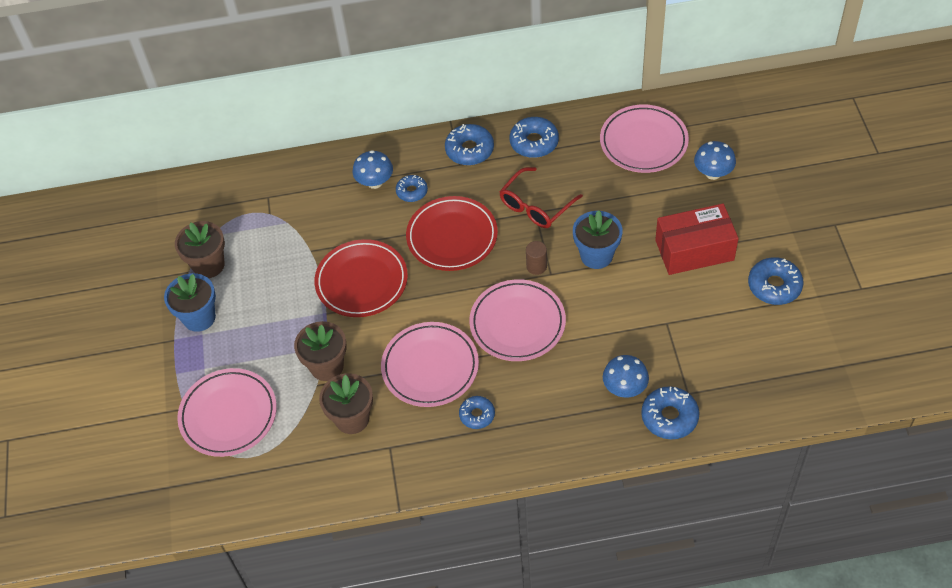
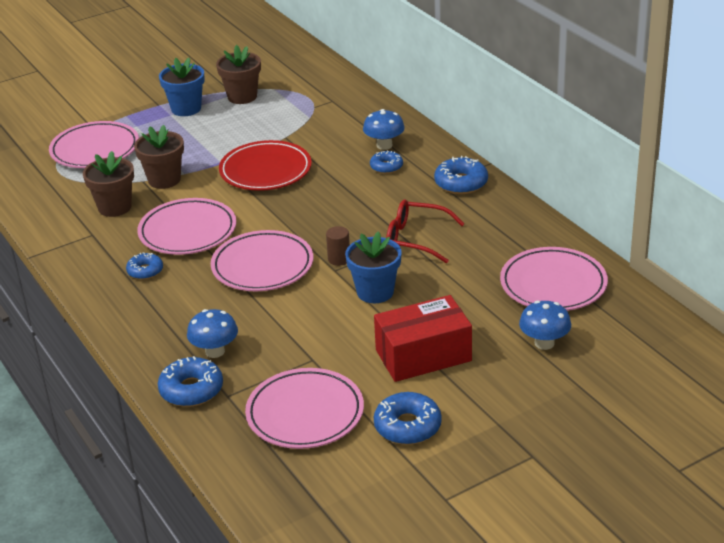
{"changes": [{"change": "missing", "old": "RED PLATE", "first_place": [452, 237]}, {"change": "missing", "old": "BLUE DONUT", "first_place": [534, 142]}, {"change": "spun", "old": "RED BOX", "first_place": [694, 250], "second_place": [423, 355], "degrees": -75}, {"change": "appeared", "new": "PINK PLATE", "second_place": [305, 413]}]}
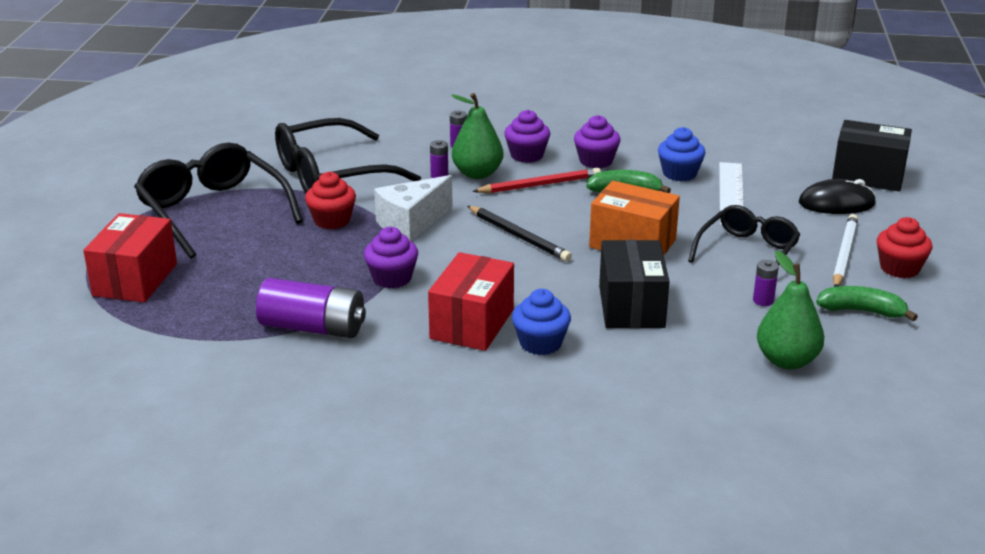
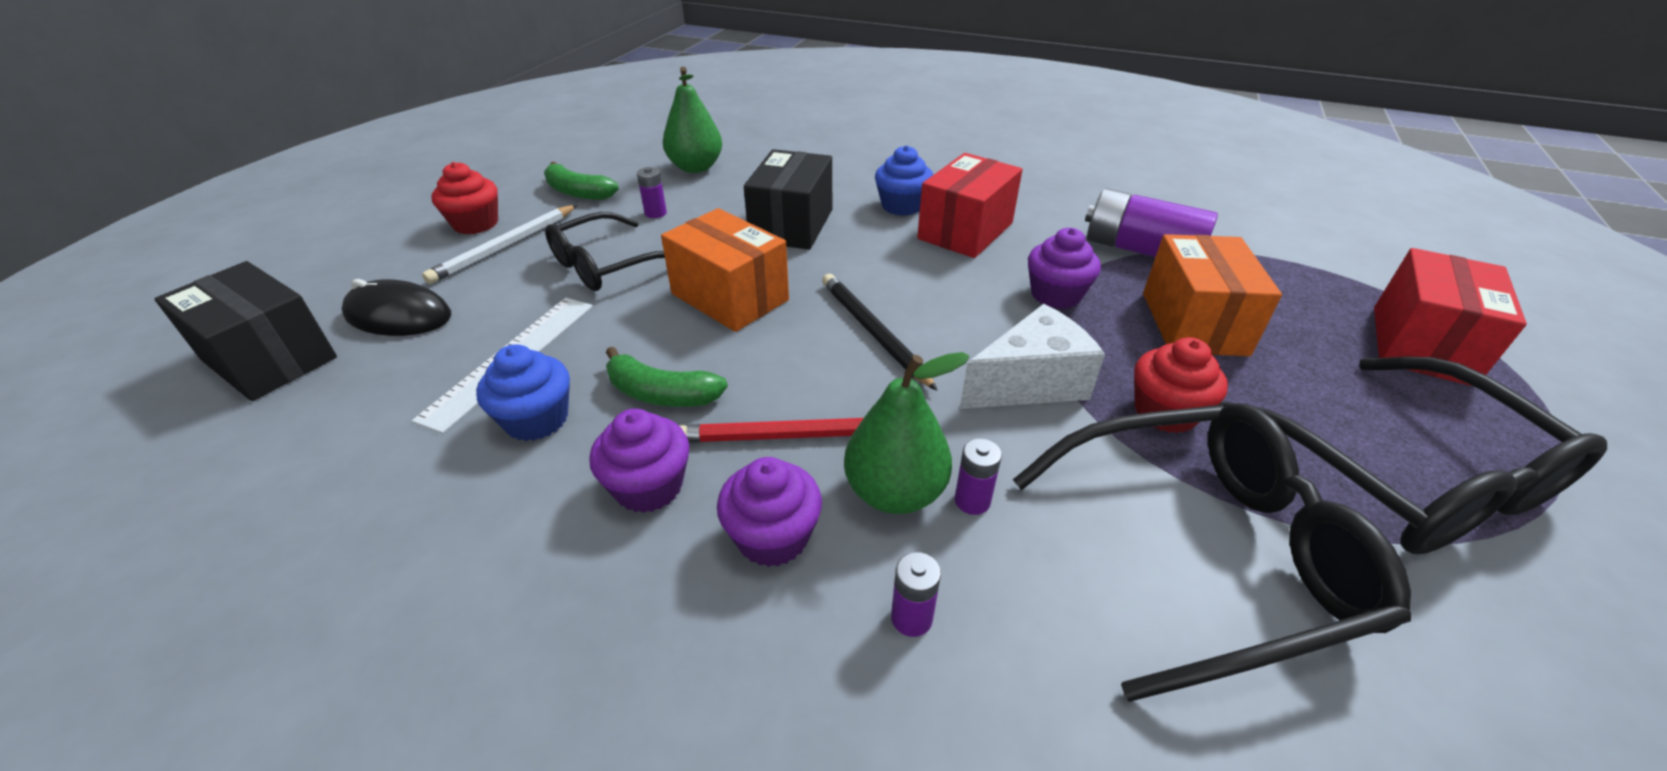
{"changes": [{"change": "appeared", "new": "ORANGE BOX", "second_place": [1193, 323]}]}
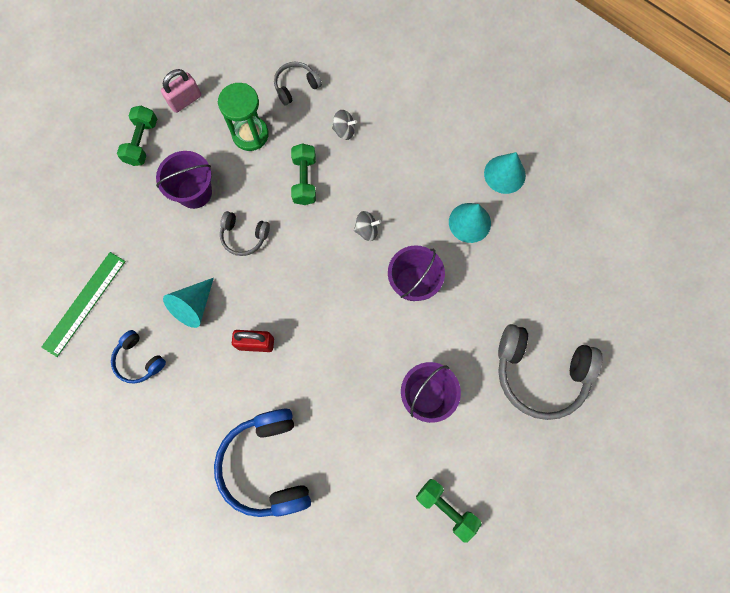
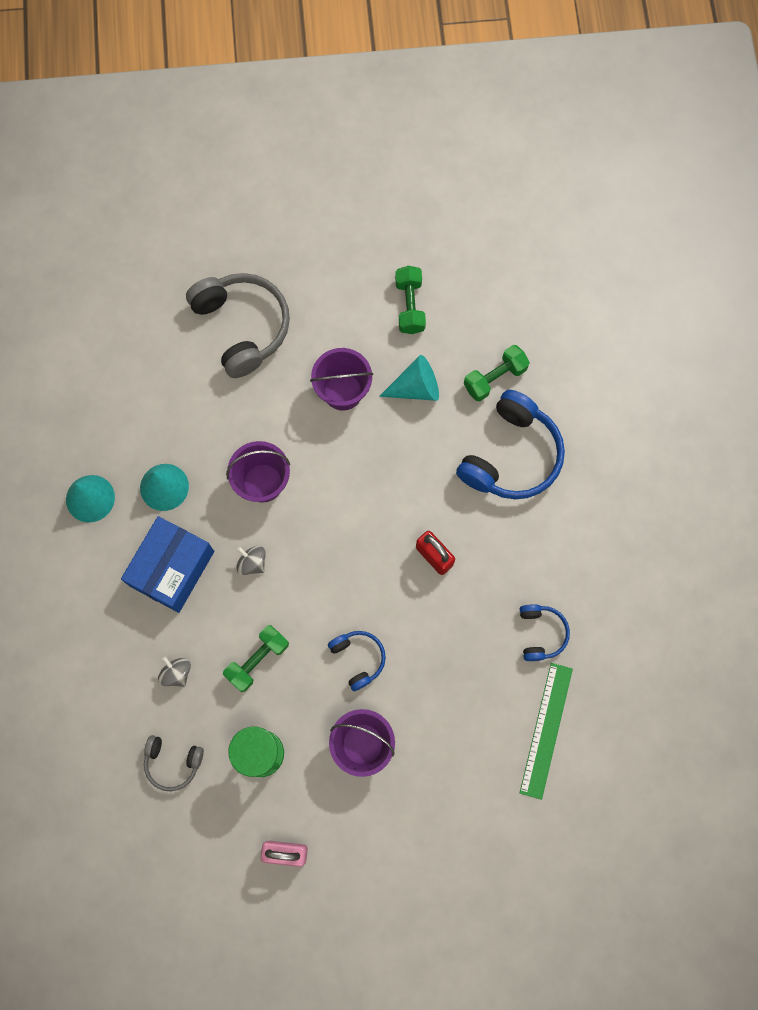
{"changes": [{"change": "spun", "old": "GREEN RULER", "first_place": [84, 303], "second_place": [546, 730], "degrees": -60}, {"change": "relocated", "old": "GREEN DUMBBELL", "first_place": [142, 142], "second_place": [495, 378]}, {"change": "relocated", "old": "TURQUOISE CONE", "first_place": [193, 306], "second_place": [416, 388]}, {"change": "colour", "old": "GREY HEADPHONES", "new": "BLUE HEADPHONES", "first_place": [244, 236], "second_place": [358, 659]}, {"change": "appeared", "new": "BLUE BOX", "second_place": [172, 568]}]}
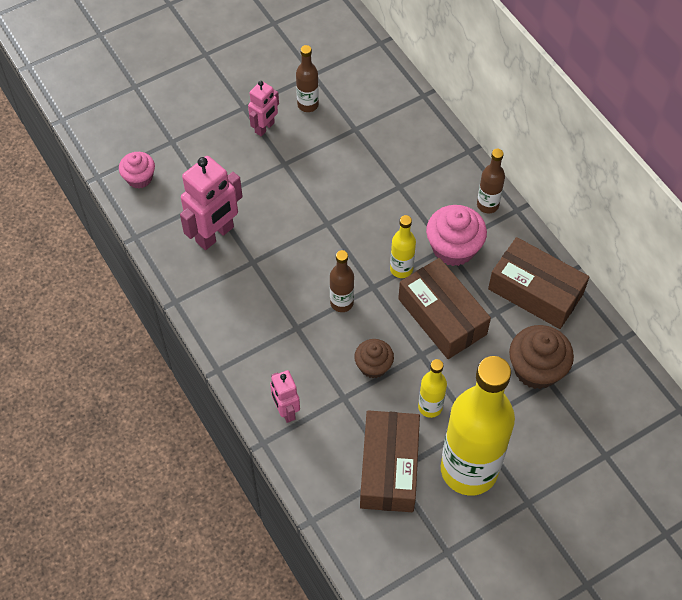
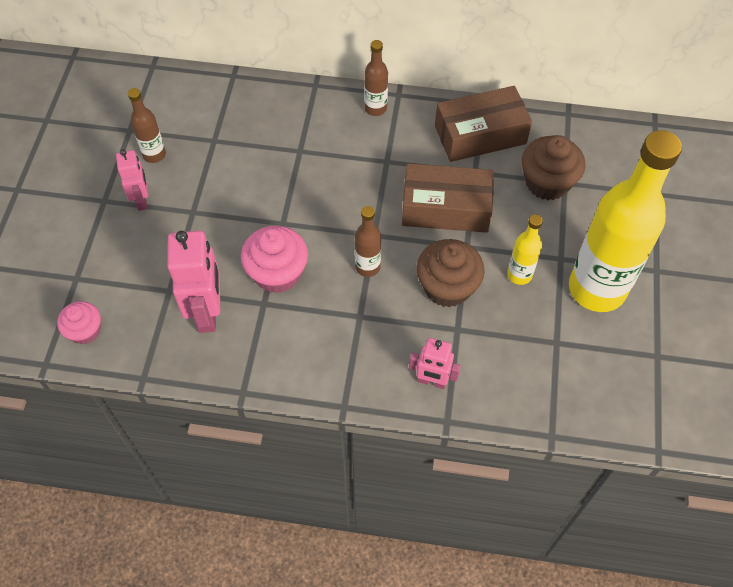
{"changes": [{"change": "size", "old": "BROWN CUPCAKE", "first_place": [373, 366], "second_place": [447, 287], "factor": 1.61}, {"change": "missing", "old": "BROWN BOX", "first_place": [389, 468]}, {"change": "missing", "old": "YELLOW BOTTLE", "first_place": [401, 269]}, {"change": "relocated", "old": "PINK CUPCAKE", "first_place": [453, 248], "second_place": [277, 273]}]}
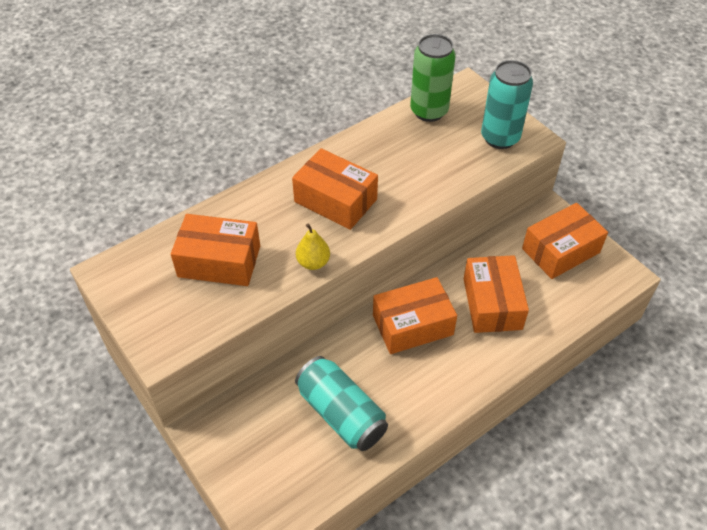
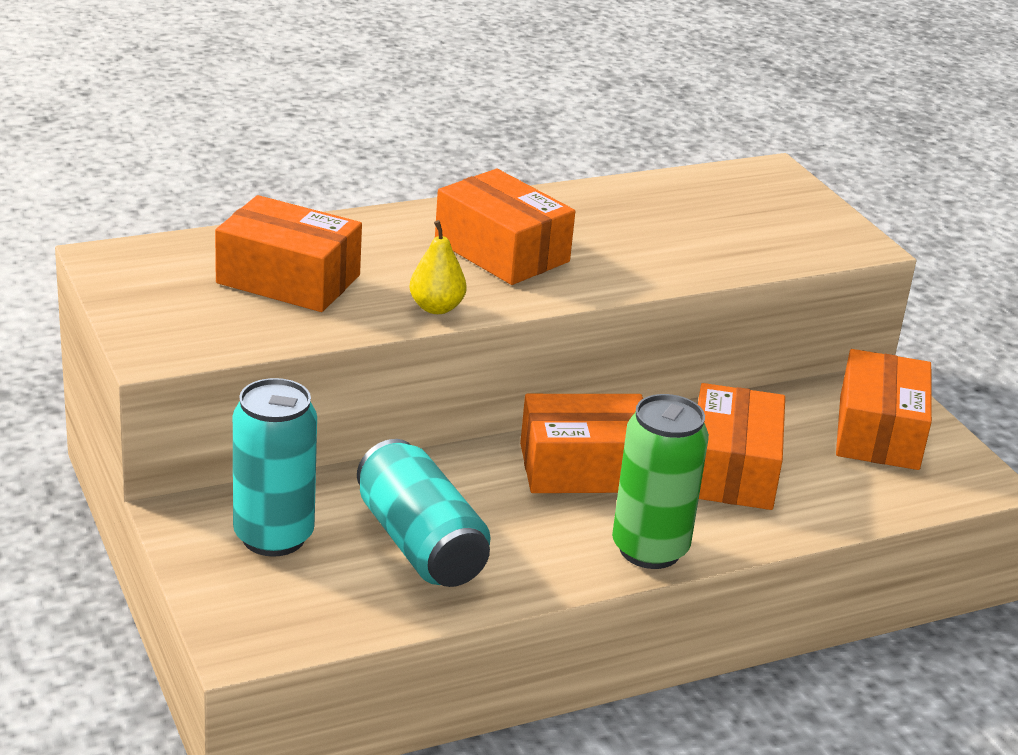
{"changes": [{"change": "relocated", "old": "GREEN CAN", "first_place": [429, 111], "second_place": [649, 549]}, {"change": "relocated", "old": "TURQUOISE CAN", "first_place": [500, 138], "second_place": [273, 537]}, {"change": "spun", "old": "ORANGE BOX", "first_place": [560, 250], "second_place": [878, 432], "degrees": -60}]}
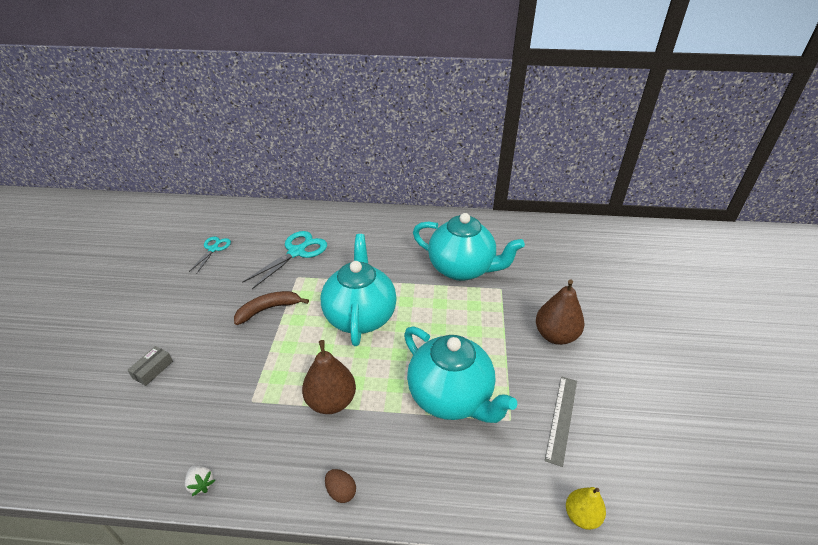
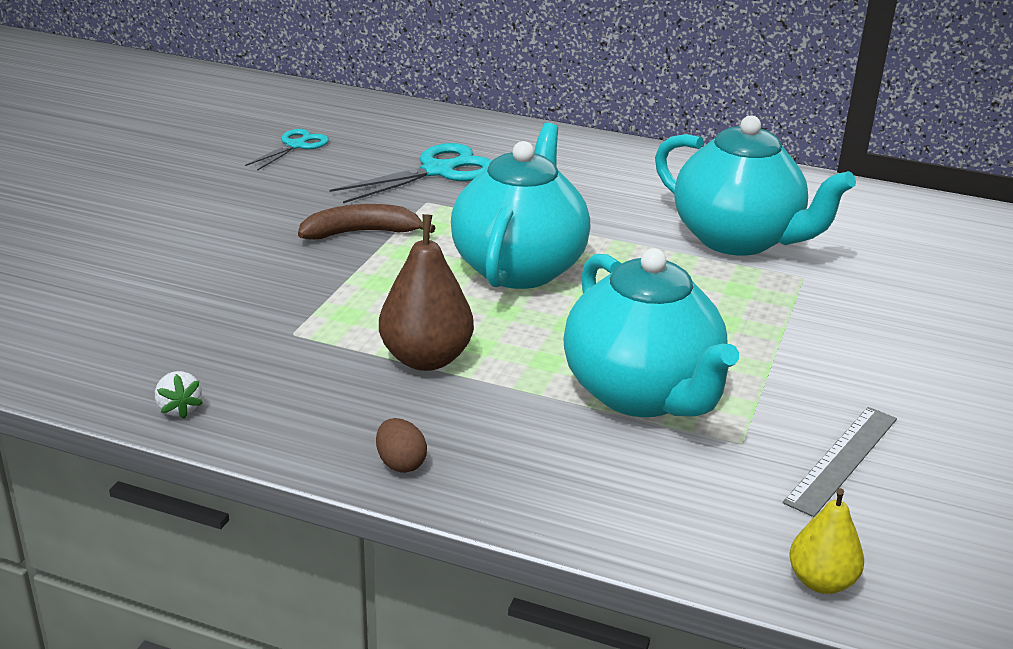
{"changes": [{"change": "missing", "old": "GREY BOX", "first_place": [153, 369]}, {"change": "missing", "old": "BROWN PEAR", "first_place": [555, 335]}]}
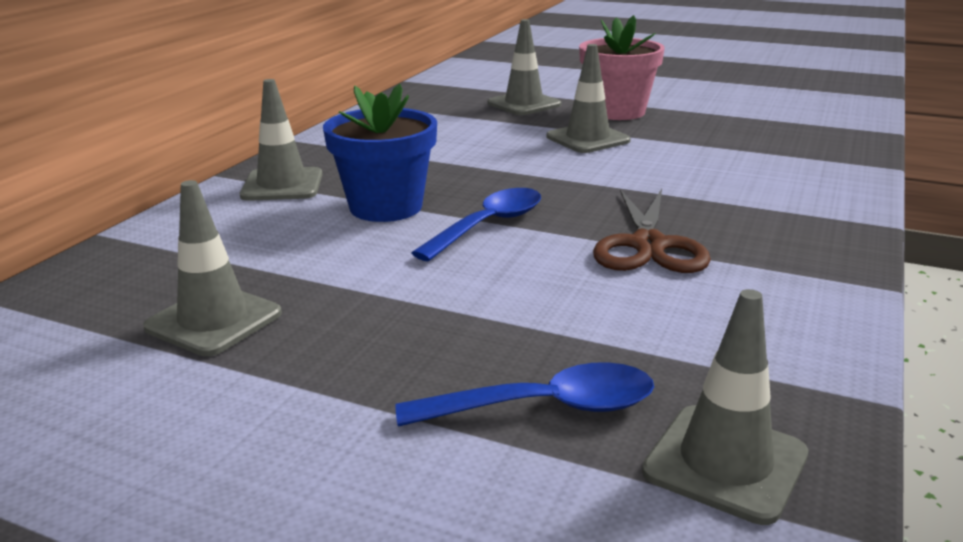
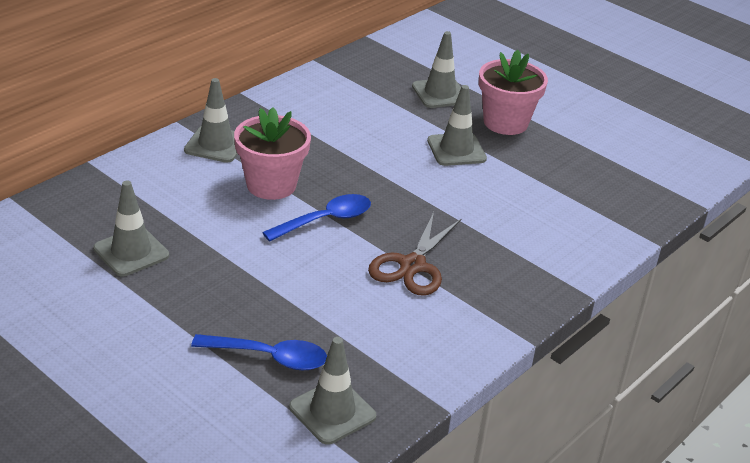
{"changes": [{"change": "colour", "old": "BLUE FLOWER POT", "new": "PINK FLOWER POT", "first_place": [386, 207], "second_place": [271, 185]}]}
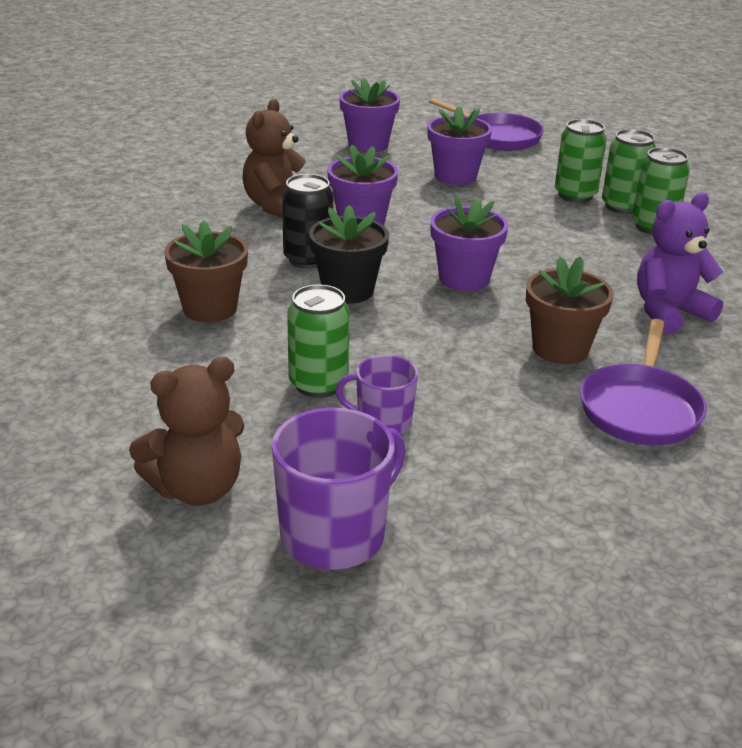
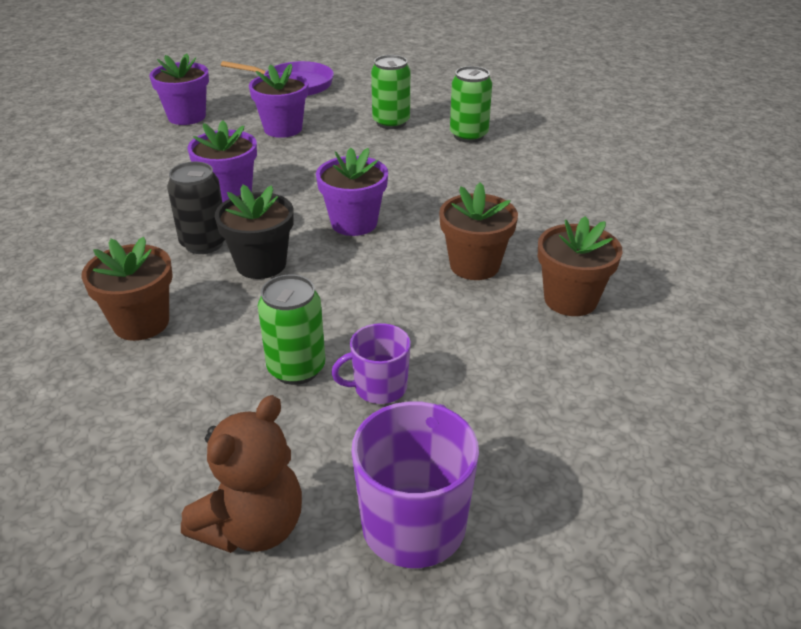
{"changes": [{"change": "missing", "old": "BROWN TEDDY BEAR", "first_place": [277, 206]}, {"change": "exchanged", "old": "PURPLE PAN", "new": "BROWN FLOWER POT", "first_place": [640, 408], "second_place": [570, 300]}, {"change": "missing", "old": "GREEN CAN", "first_place": [622, 206]}, {"change": "missing", "old": "PURPLE TEDDY BEAR", "first_place": [669, 312]}]}
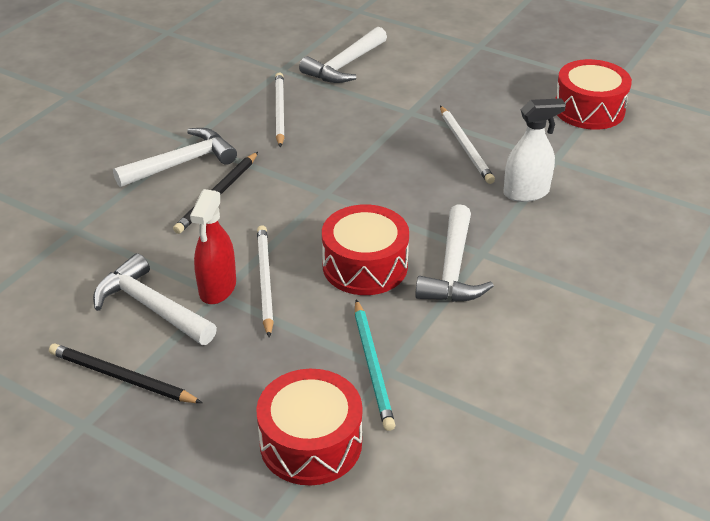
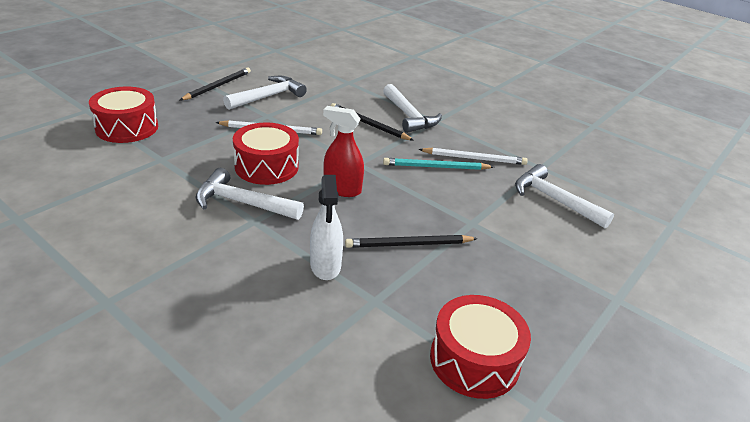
{"changes": [{"change": "relocated", "old": "RED SPRAY BOTTLE", "first_place": [217, 288], "second_place": [342, 189]}, {"change": "relocated", "old": "TURQUOISE PENCIL", "first_place": [373, 366], "second_place": [436, 167]}, {"change": "colour", "old": "WHITE PENCIL", "new": "BLACK PENCIL", "first_place": [465, 146], "second_place": [409, 244]}]}
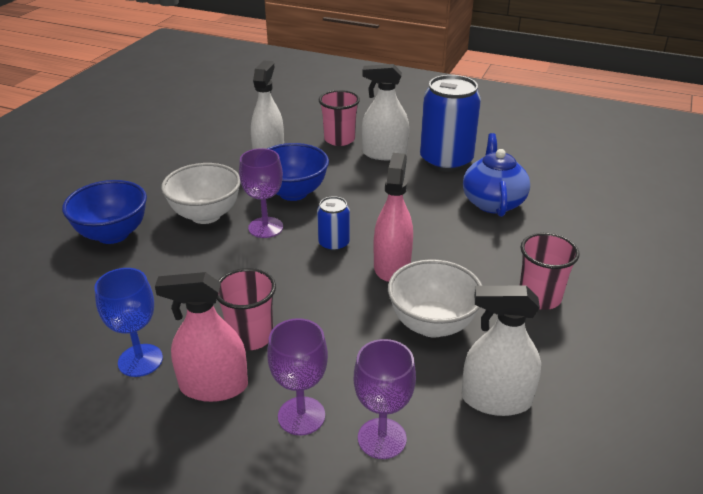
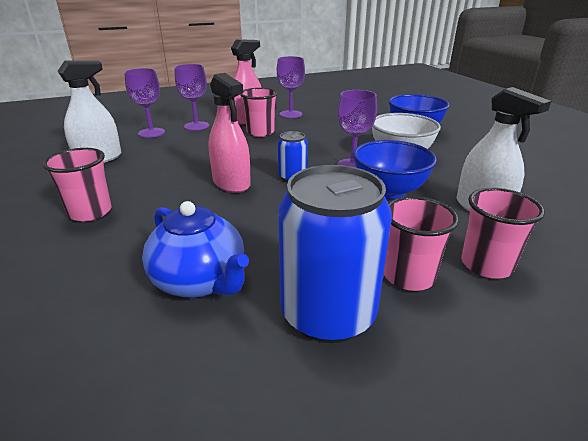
{"changes": [{"change": "colour", "old": "BLUE GOBLET", "new": "PURPLE GOBLET", "first_place": [140, 360], "second_place": [290, 114]}, {"change": "exchanged", "old": "WHITE SPRAY BOTTLE", "new": "PINK CUP", "first_place": [384, 153], "second_place": [408, 276]}, {"change": "missing", "old": "WHITE BOWL", "first_place": [432, 324]}]}
